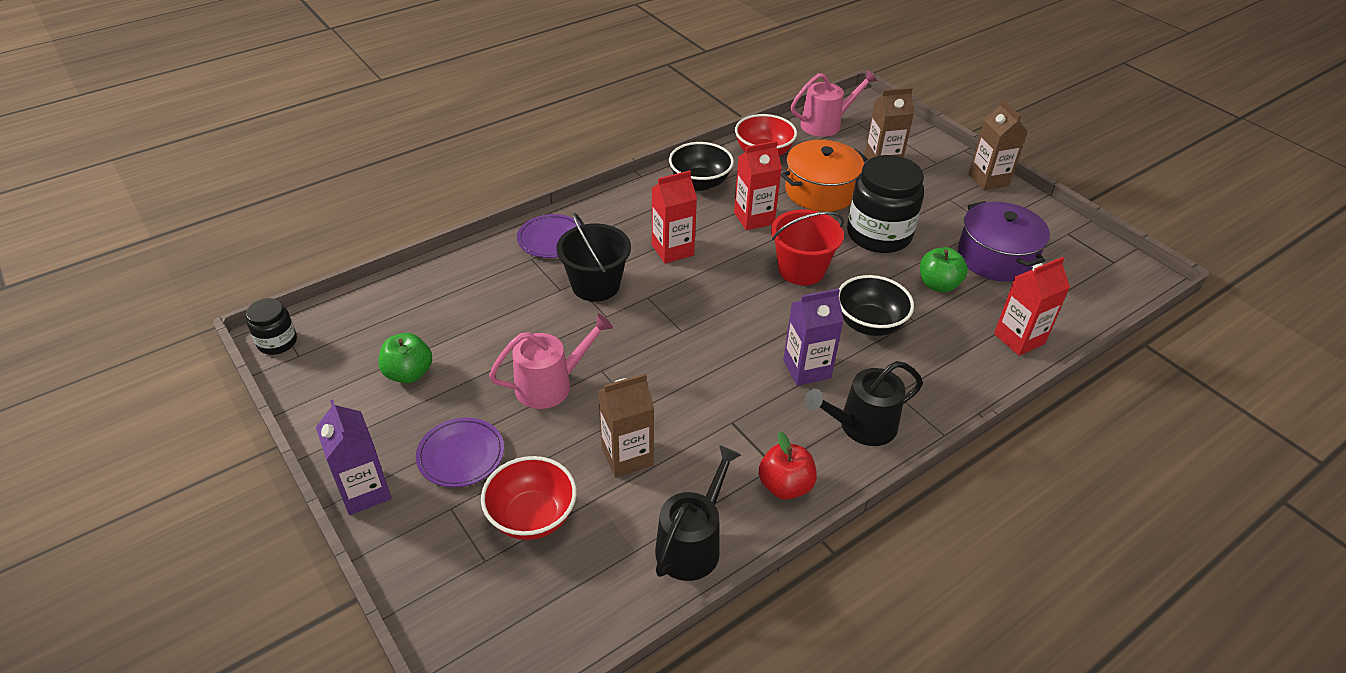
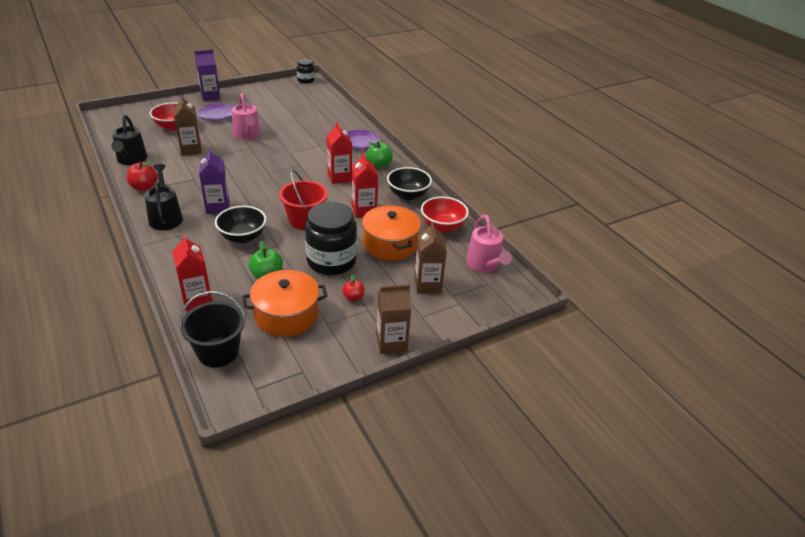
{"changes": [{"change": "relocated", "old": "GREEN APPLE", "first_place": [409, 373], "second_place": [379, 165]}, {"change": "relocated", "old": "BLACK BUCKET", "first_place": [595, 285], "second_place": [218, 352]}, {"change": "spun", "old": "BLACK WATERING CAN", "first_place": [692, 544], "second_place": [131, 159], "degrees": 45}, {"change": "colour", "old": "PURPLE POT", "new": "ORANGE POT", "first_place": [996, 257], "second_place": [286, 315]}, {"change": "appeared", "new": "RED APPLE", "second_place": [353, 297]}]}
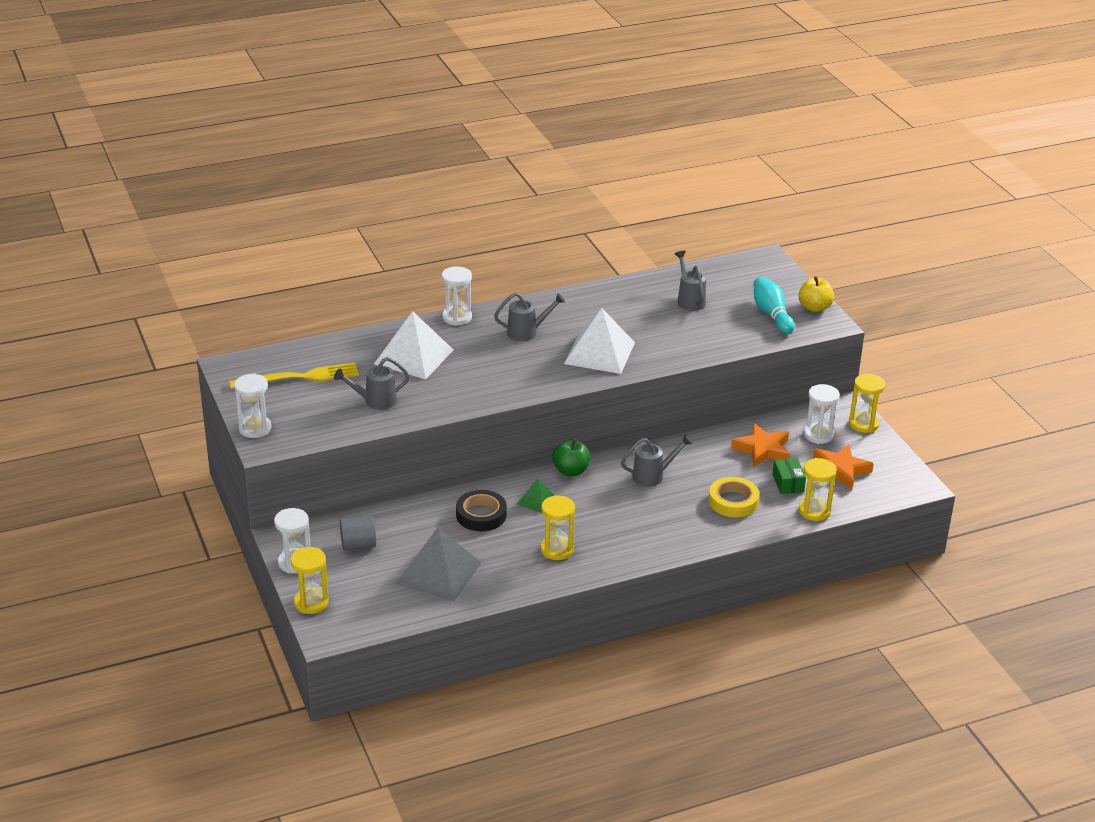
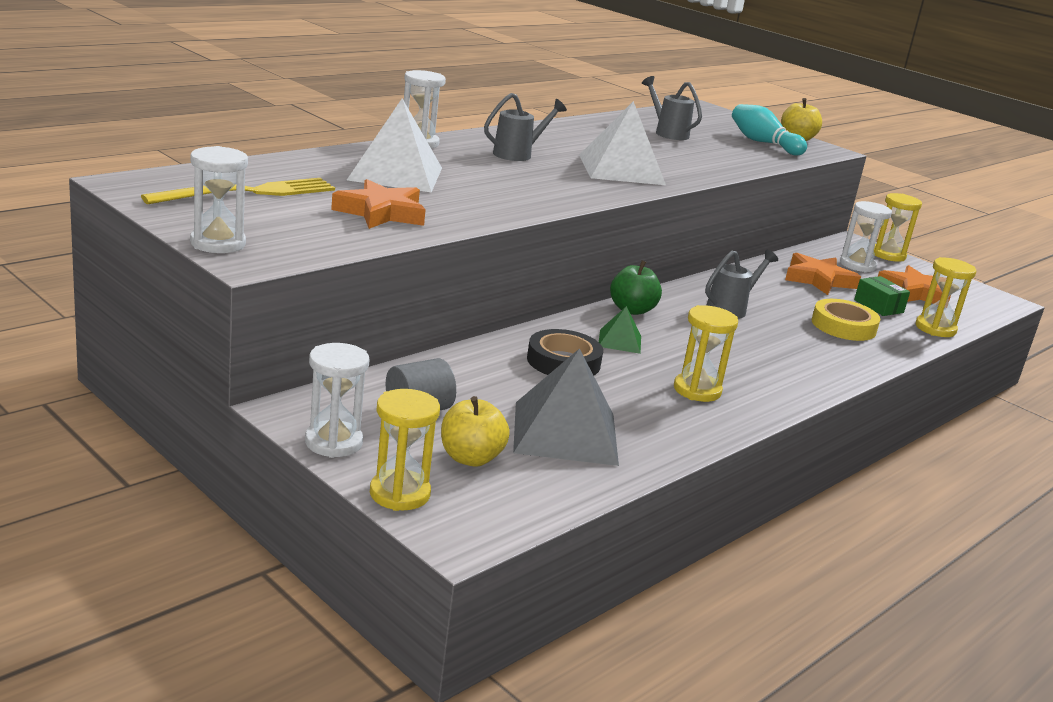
{"changes": [{"change": "exchanged", "old": "GREY WATERING CAN", "new": "ORANGE STAR", "first_place": [375, 401], "second_place": [381, 212]}, {"change": "appeared", "new": "YELLOW APPLE", "second_place": [470, 458]}]}
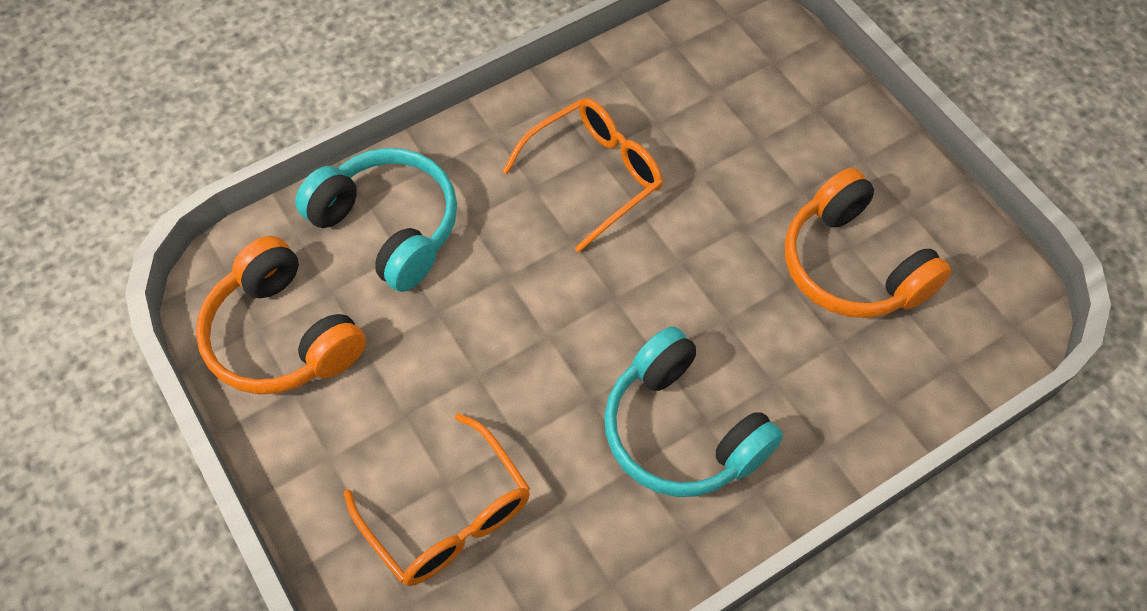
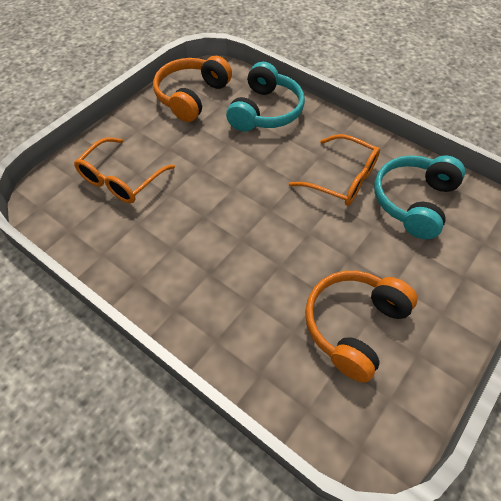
{"changes": [{"change": "relocated", "old": "TURQUOISE HEADPHONES", "first_place": [681, 430], "second_place": [414, 202]}]}
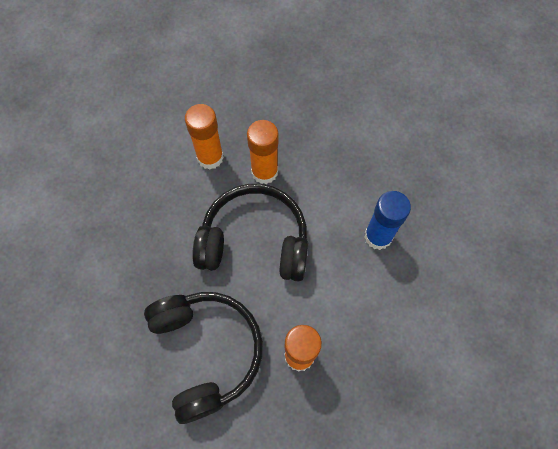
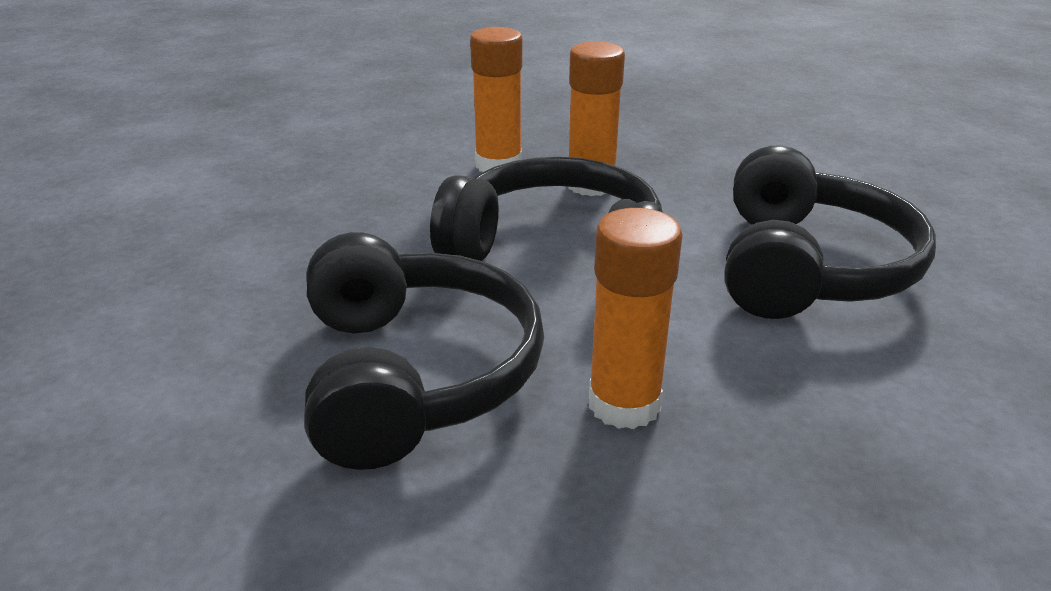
{"changes": [{"change": "exchanged", "old": "BLUE GLUE STICK", "new": "BLACK HEADPHONES", "first_place": [378, 236], "second_place": [808, 267]}]}
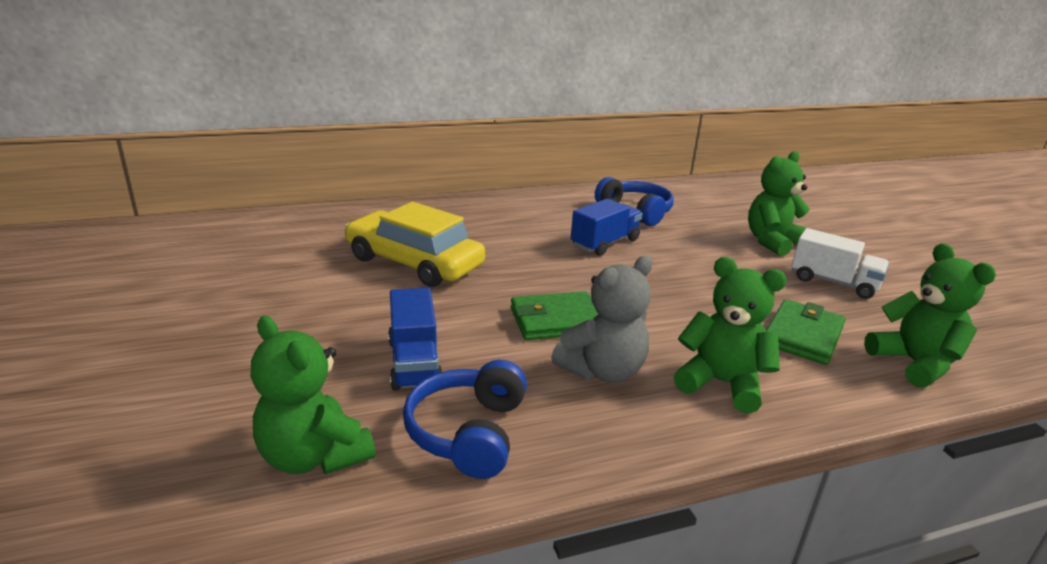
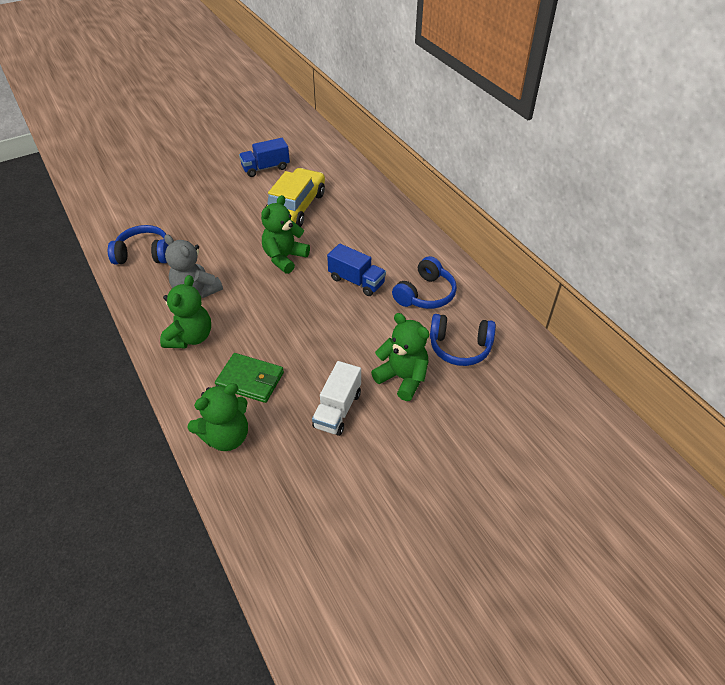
{"changes": [{"change": "relocated", "old": "GREEN TEDDY BEAR", "first_place": [313, 456], "second_place": [284, 258]}, {"change": "relocated", "old": "BLUE TRUCK", "first_place": [414, 363], "second_place": [266, 168]}, {"change": "missing", "old": "GREEN WALLET", "first_place": [556, 320]}, {"change": "appeared", "new": "BLUE HEADPHONES", "second_place": [460, 347]}]}
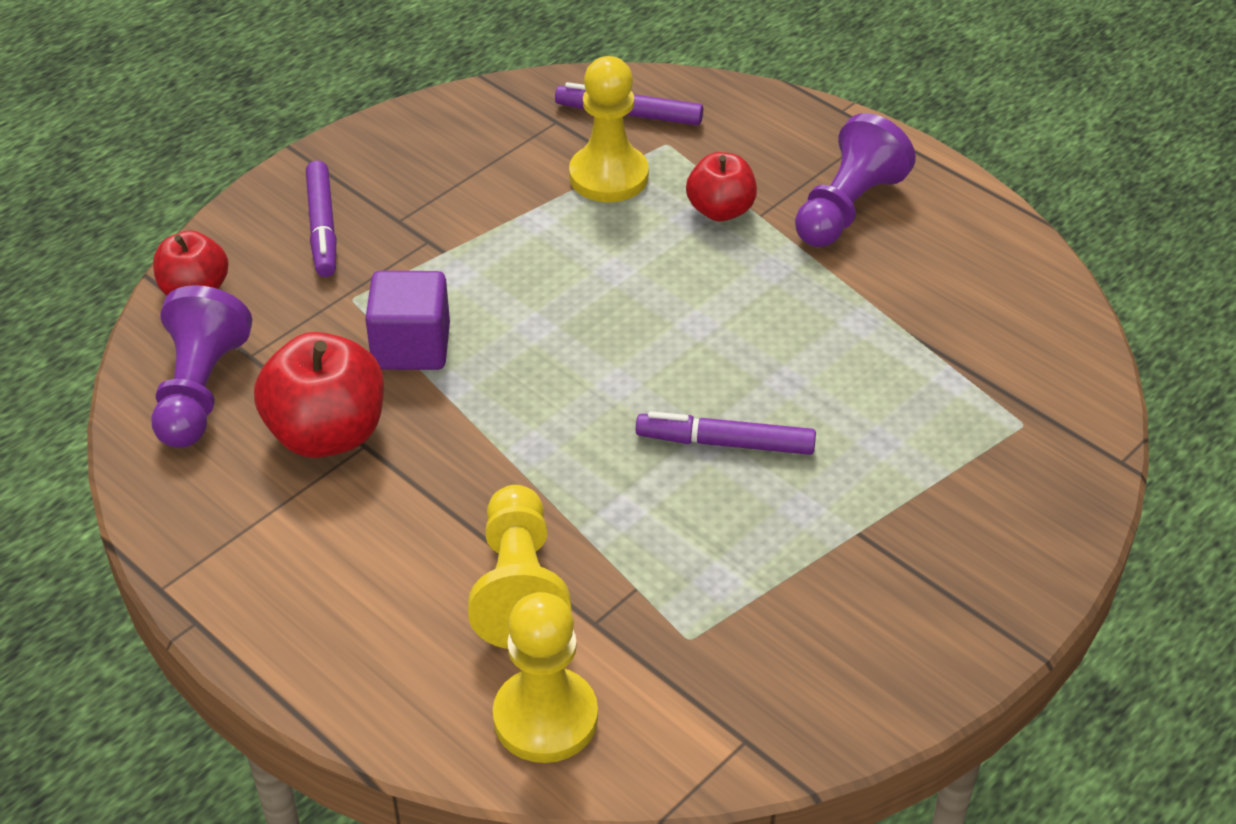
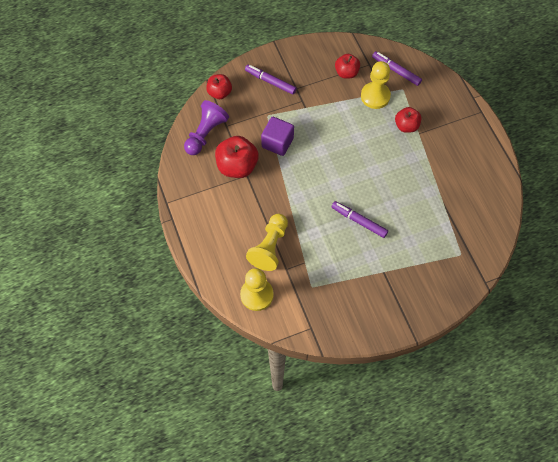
{"changes": [{"change": "spun", "old": "PURPLE MARKER", "first_place": [323, 227], "second_place": [270, 82], "degrees": 105}, {"change": "missing", "old": "PURPLE PAWN", "first_place": [847, 208]}, {"change": "appeared", "new": "RED APPLE", "second_place": [346, 73]}]}
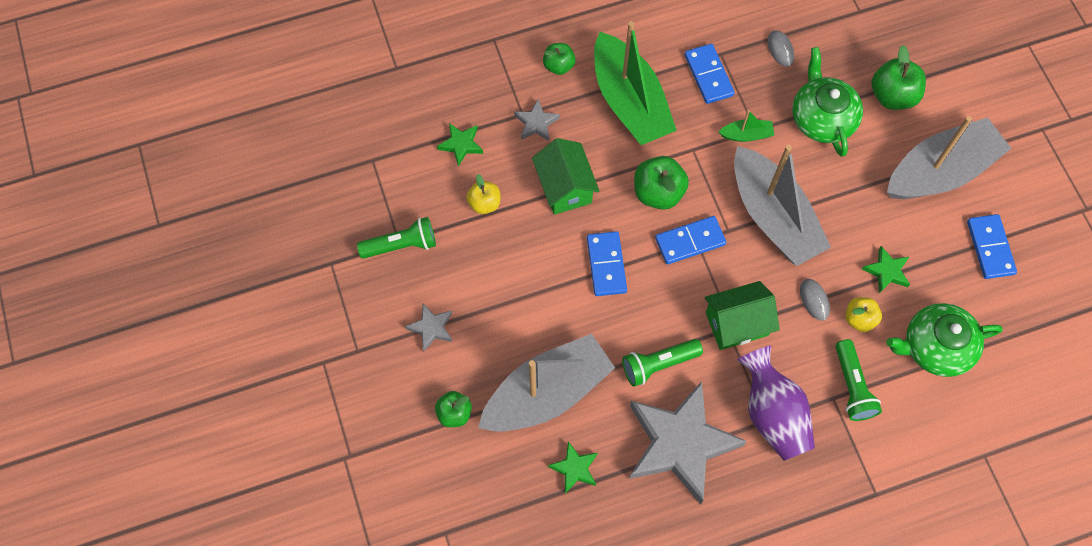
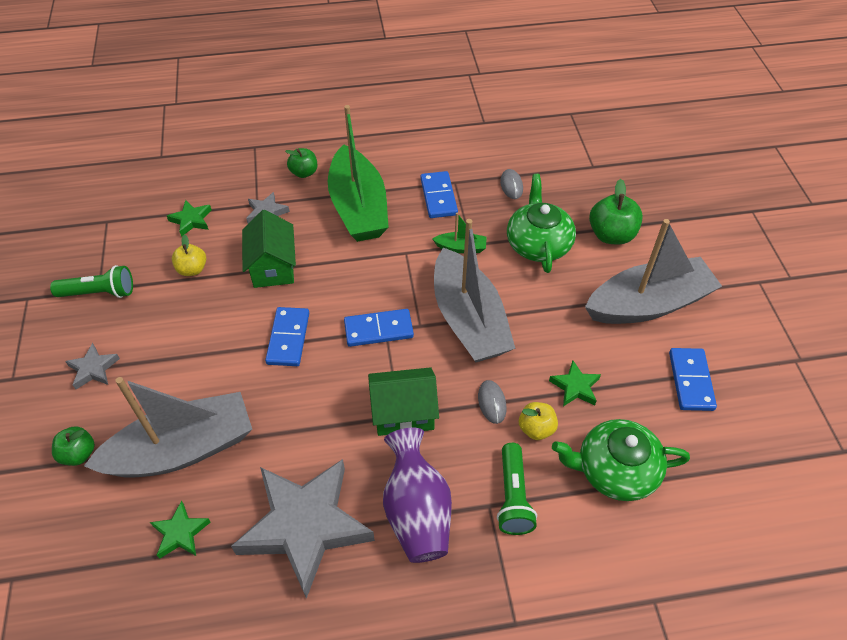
{"changes": [{"change": "missing", "old": "GREEN FLASHLIGHT", "first_place": [658, 364]}, {"change": "missing", "old": "GREEN APPLE", "first_place": [658, 192]}]}
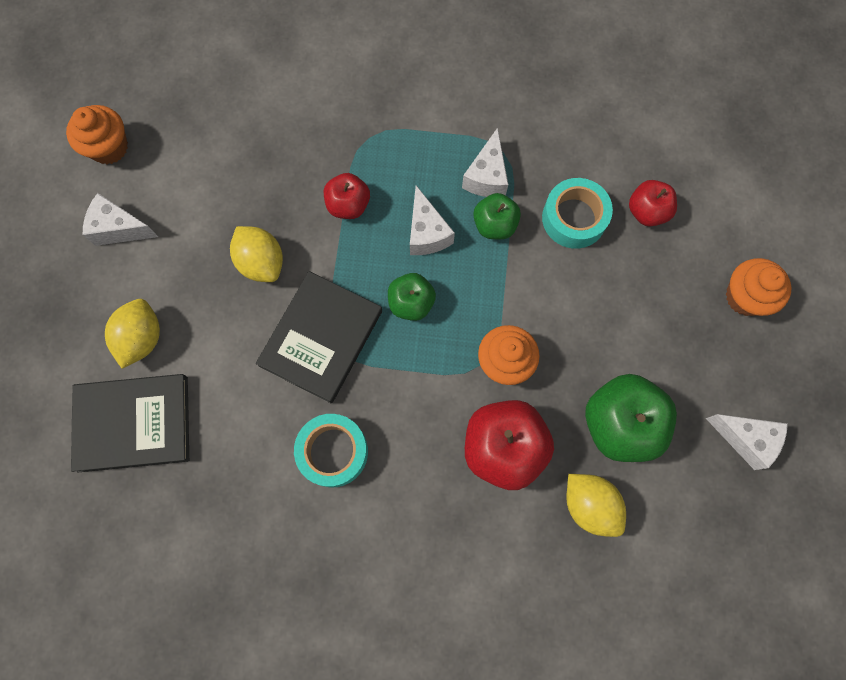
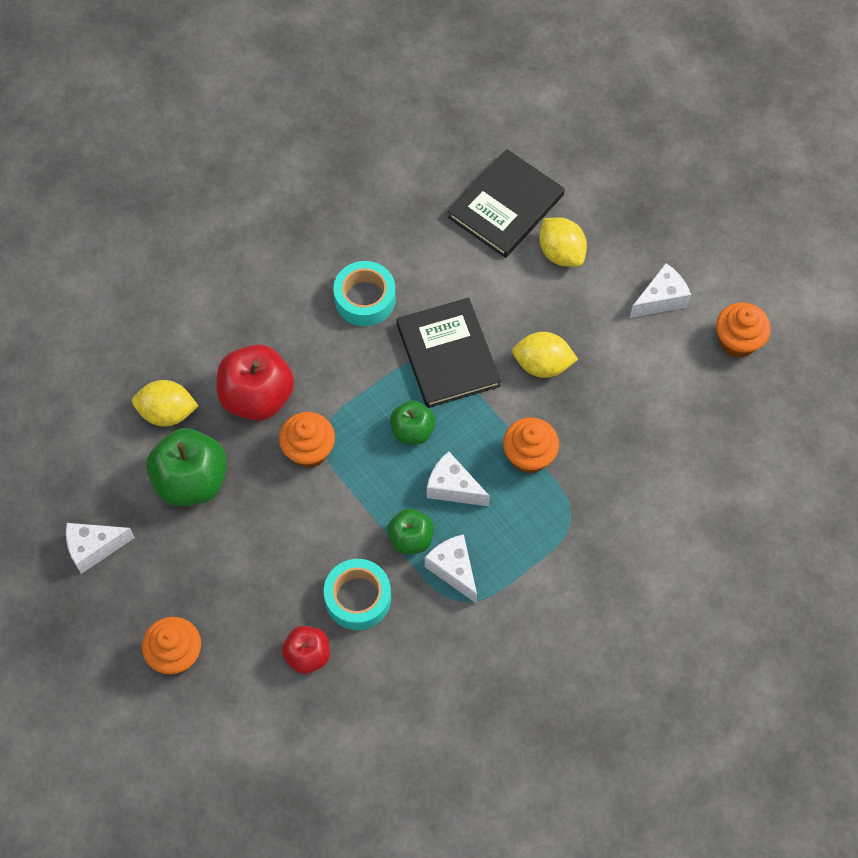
{"changes": [{"change": "exchanged", "old": "RED APPLE", "new": "ORANGE CUPCAKE", "first_place": [348, 205], "second_place": [529, 456]}]}
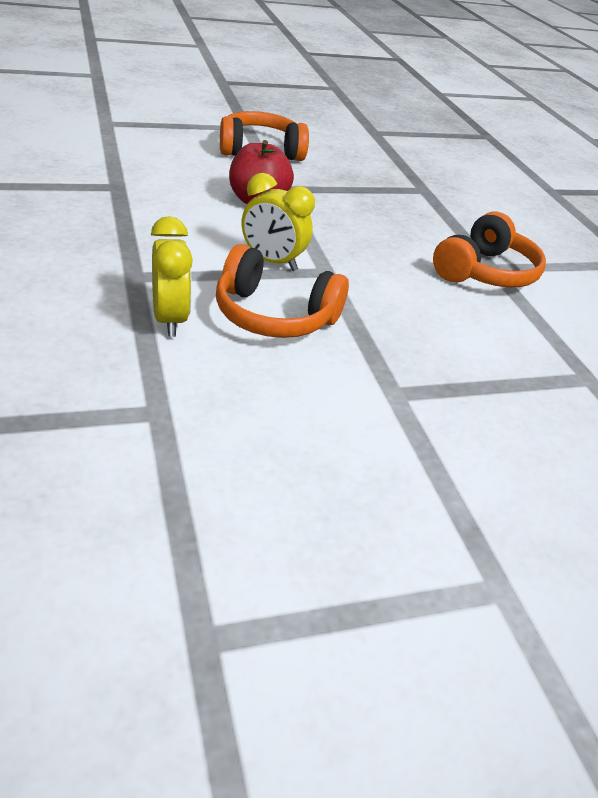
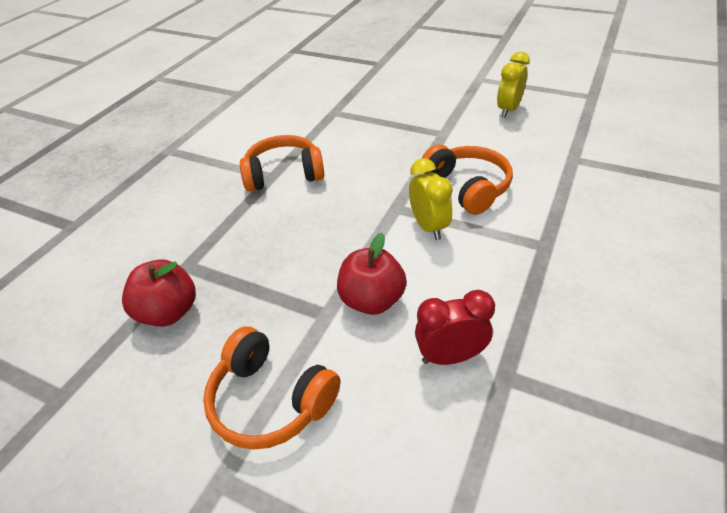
{"changes": [{"change": "relocated", "old": "YELLOW CLOCK", "first_place": [169, 320], "second_place": [508, 110]}, {"change": "appeared", "new": "RED APPLE", "second_place": [169, 312]}, {"change": "appeared", "new": "RED CLOCK", "second_place": [450, 356]}]}
